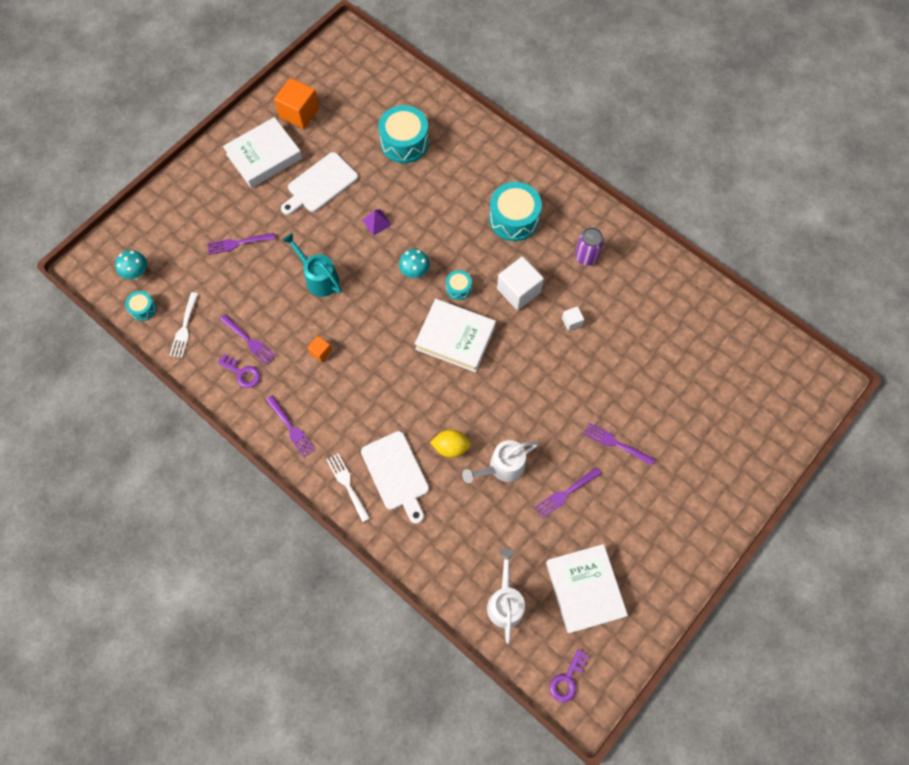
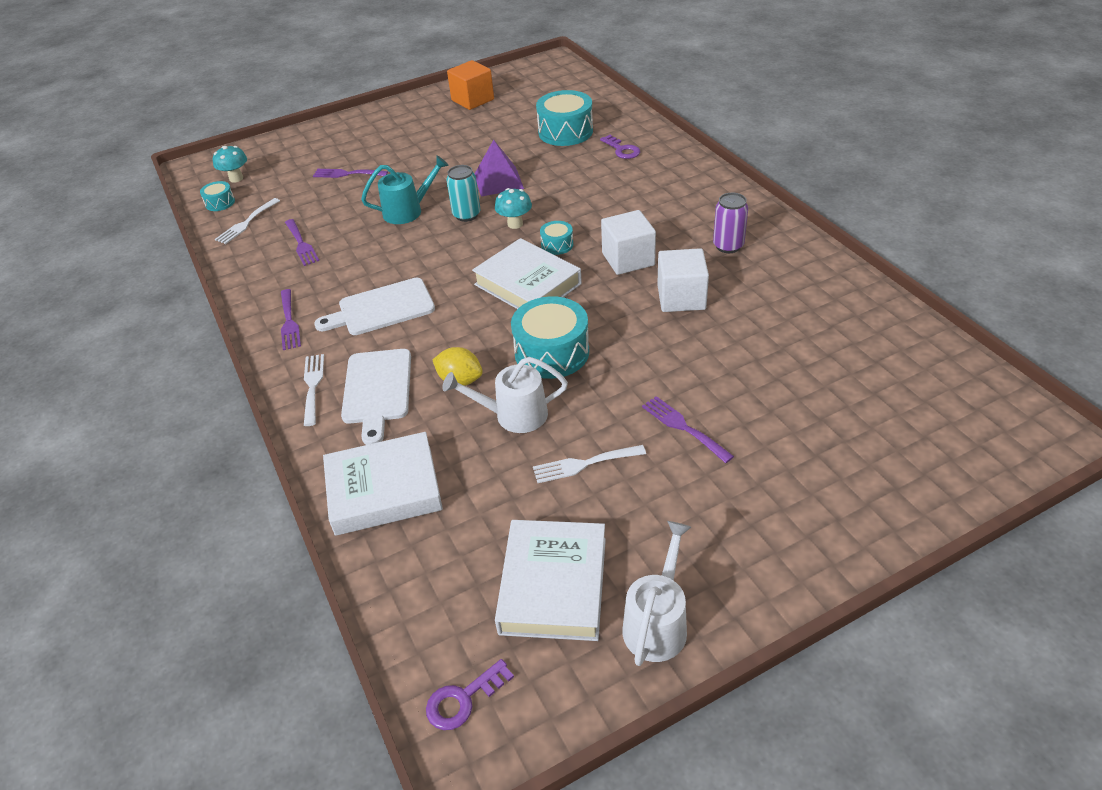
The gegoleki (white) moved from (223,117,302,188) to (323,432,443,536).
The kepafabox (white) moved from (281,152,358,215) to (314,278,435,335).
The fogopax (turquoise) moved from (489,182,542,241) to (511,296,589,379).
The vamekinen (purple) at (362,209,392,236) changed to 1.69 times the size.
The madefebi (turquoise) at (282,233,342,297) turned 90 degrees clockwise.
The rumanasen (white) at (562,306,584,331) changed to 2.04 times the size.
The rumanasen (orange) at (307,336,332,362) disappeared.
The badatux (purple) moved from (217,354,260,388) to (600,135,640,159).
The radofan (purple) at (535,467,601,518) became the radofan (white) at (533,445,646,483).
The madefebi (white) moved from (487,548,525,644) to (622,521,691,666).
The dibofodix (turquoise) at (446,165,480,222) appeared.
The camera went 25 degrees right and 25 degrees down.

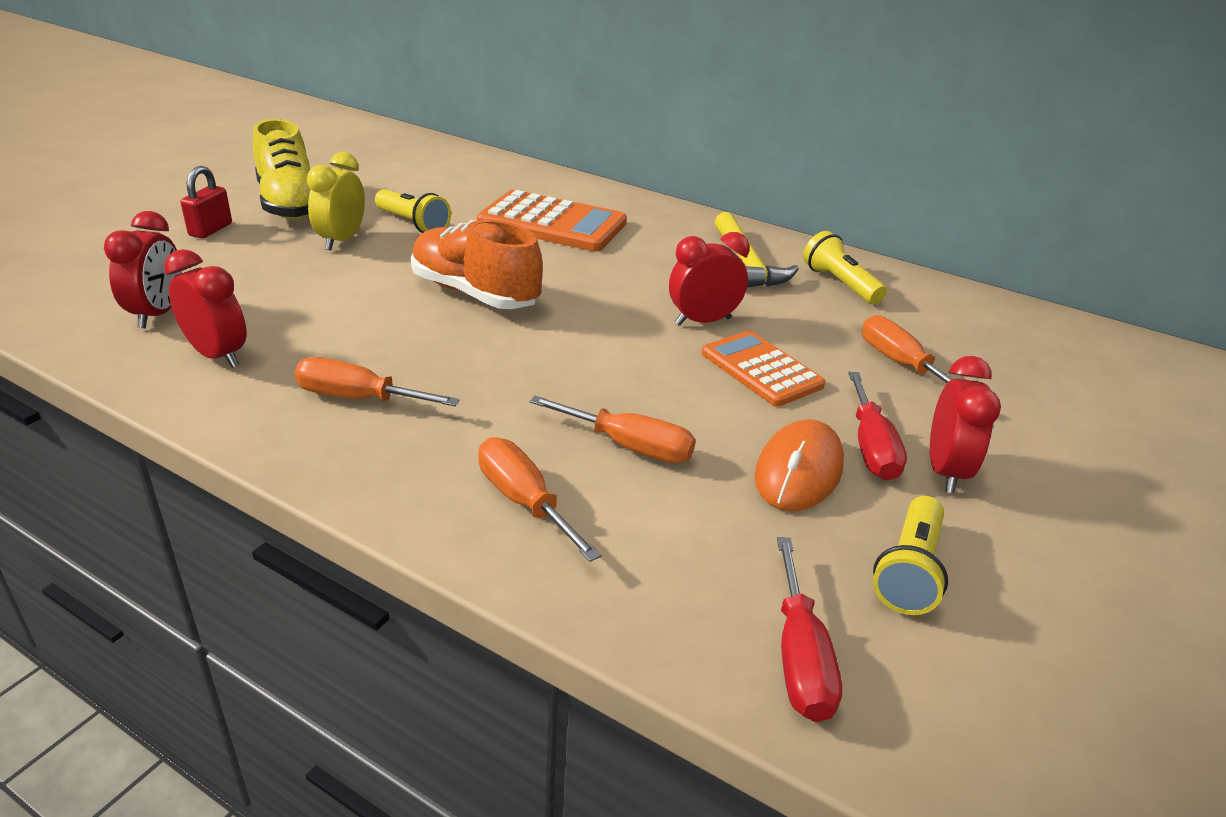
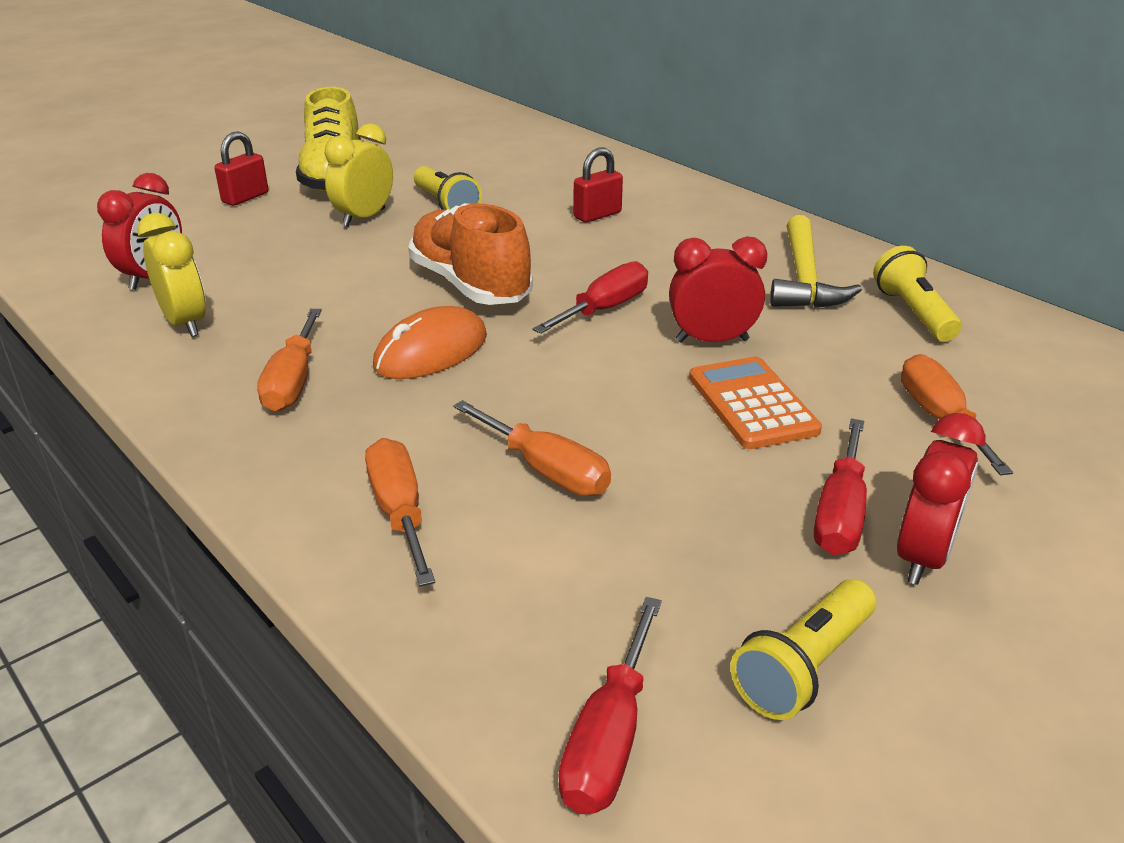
The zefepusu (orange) at (477,190,627,251) was replaced by the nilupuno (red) at (573,147,623,222).
The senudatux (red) at (164,249,246,368) became the senudatux (yellow) at (137,213,206,337).
The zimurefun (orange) at (295,357,460,406) turned 120 degrees counterclockwise.
The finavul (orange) moved from (755,419,844,511) to (373,306,487,379).
The zimurefun (red) at (533,261,648,334) appeared.
The camera went 20 degrees right and 0 degrees up.

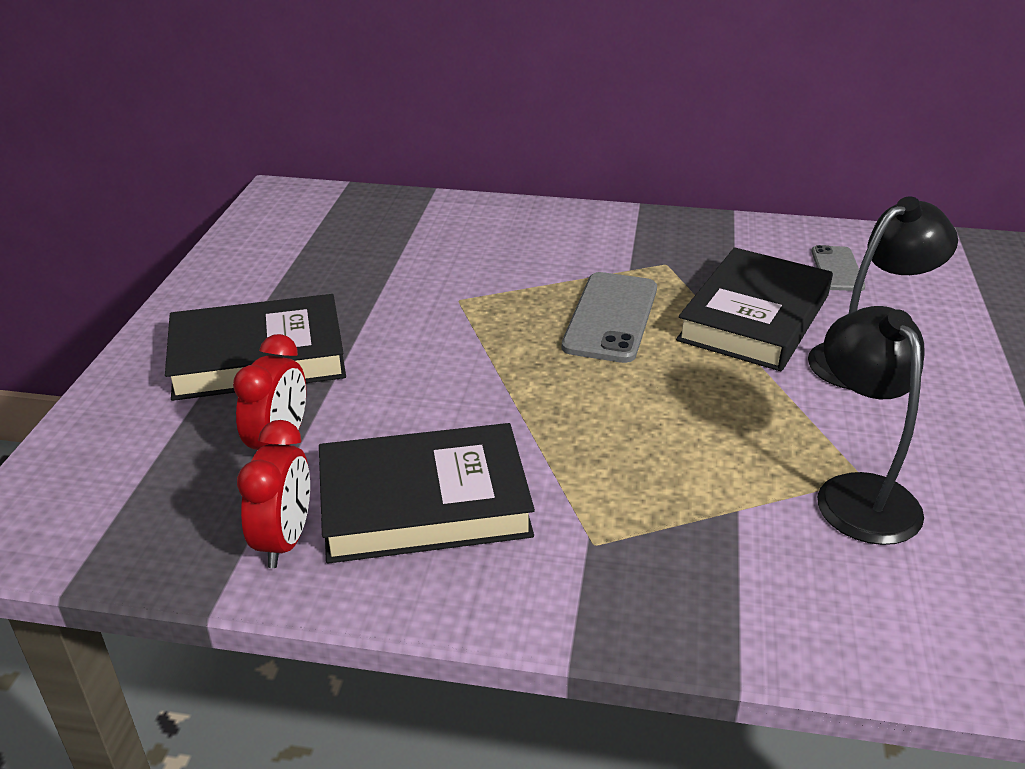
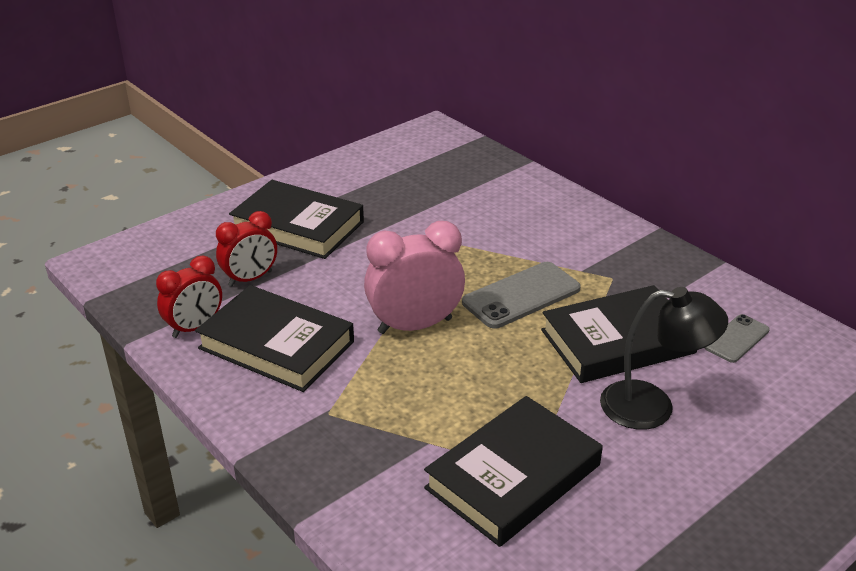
The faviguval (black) at (817,306,925,545) was replaced by the gegoleki (black) at (424,396,603,547).
The senudatux (pink) at (364,221,465,334) appeared.
The camera went 40 degrees right and 0 degrees up.

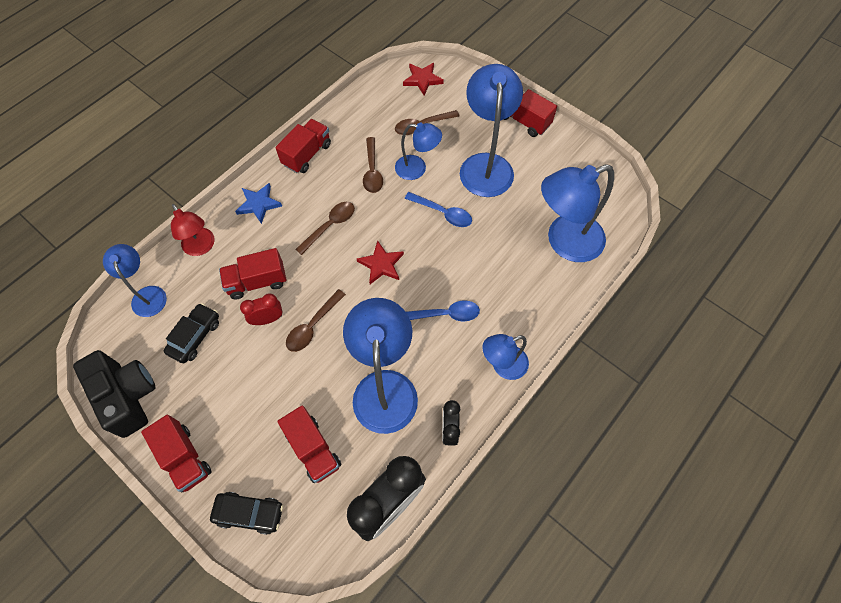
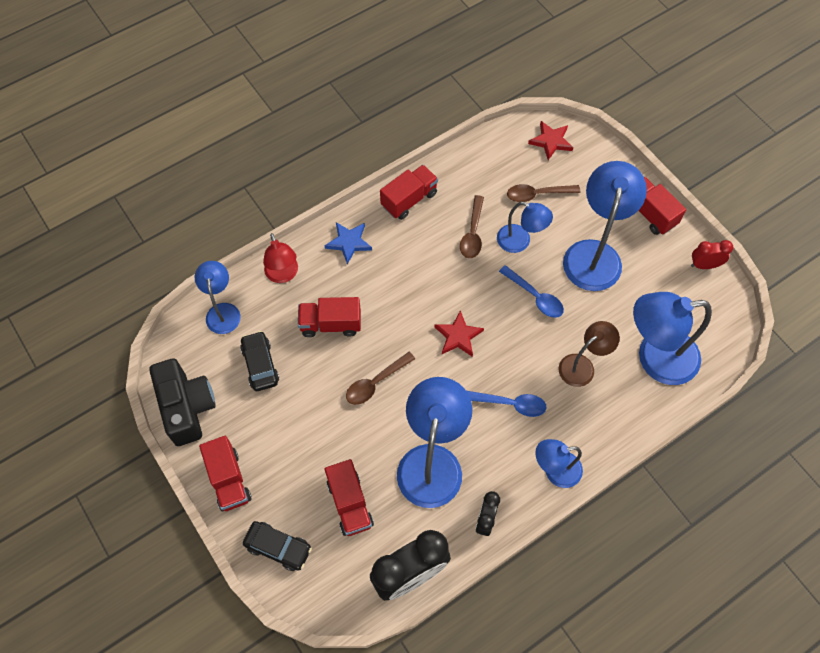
The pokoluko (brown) at (295,202,355,255) disappeared.
The senudatux (red) moved from (240,293,283,325) to (691,240,733,269).
The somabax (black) at (164,303,219,363) turned 60 degrees counterclockwise.
The faviguval (brown) at (559,321,620,387) appeared.
The camera went 15 degrees right and 0 degrees up.

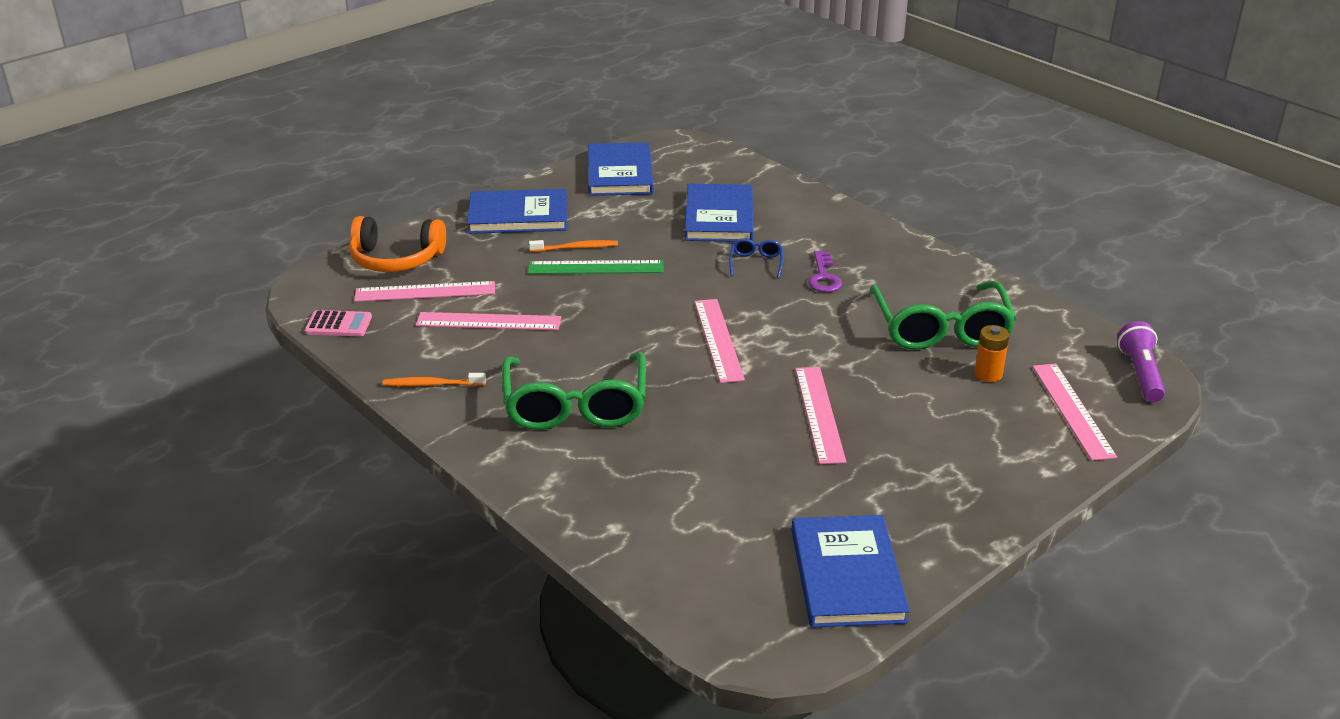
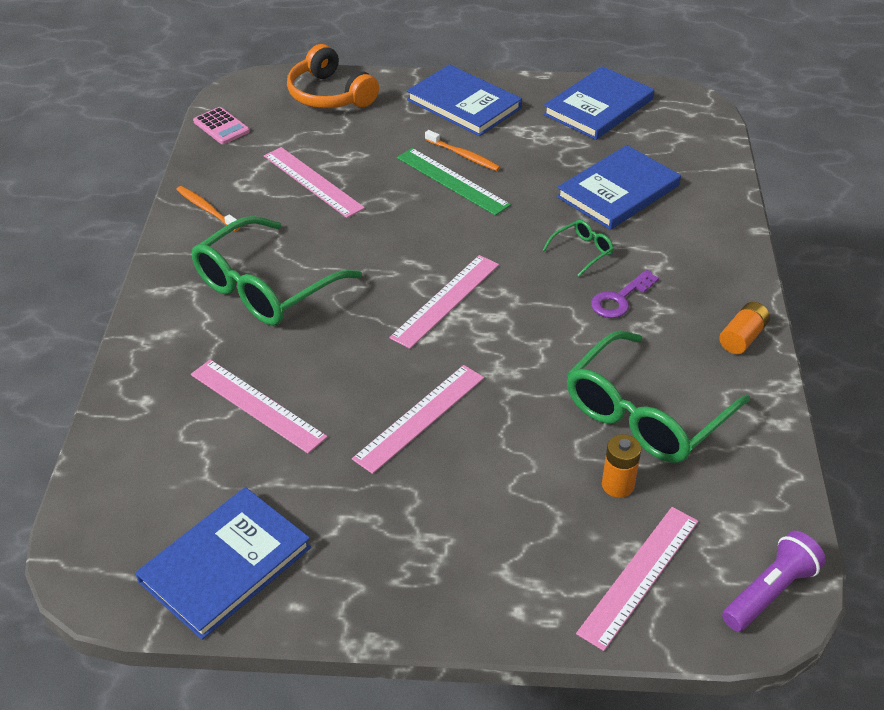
The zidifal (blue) at (729,238,783,279) became the zidifal (green) at (542,220,614,277).
The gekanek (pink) moved from (354,281,495,302) to (191,360,327,454).
The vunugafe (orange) at (719,302,770,354) appeared.
The camera went 45 degrees right and 10 degrees up.

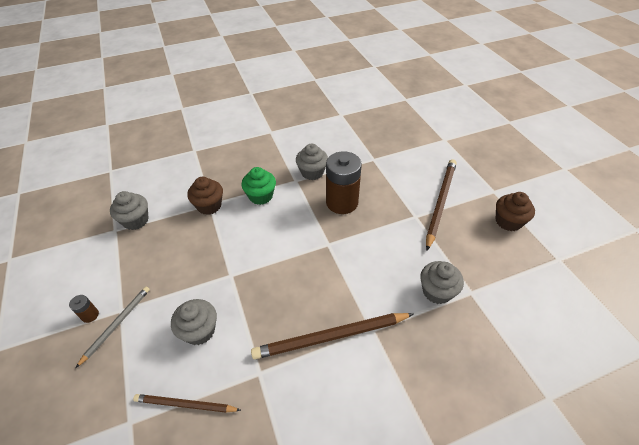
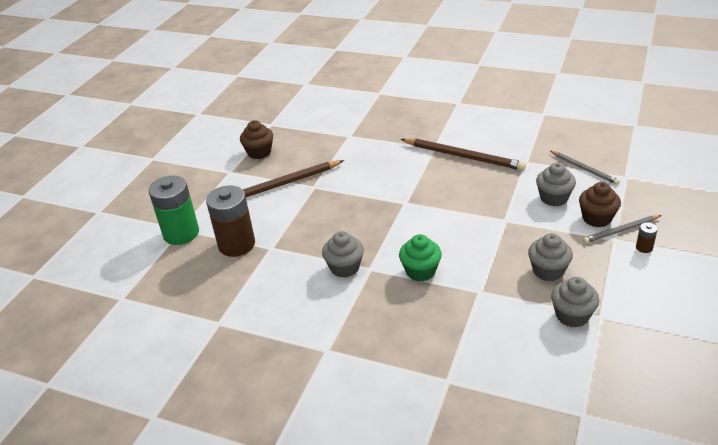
The vunugafe (brown) moved from (326,151,362,214) to (206,186,255,257).
The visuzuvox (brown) moved from (187,177,223,215) to (579,182,621,227).
The visuzuvox (grey) moved from (420,261,464,304) to (528,233,573,281).
The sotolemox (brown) at (133,394,241,413) became the sotolemox (grey) at (550,151,620,185).
The vunugafe (green) at (148,176,199,245) appeared.
The camera went 135 degrees left and 10 degrees down.

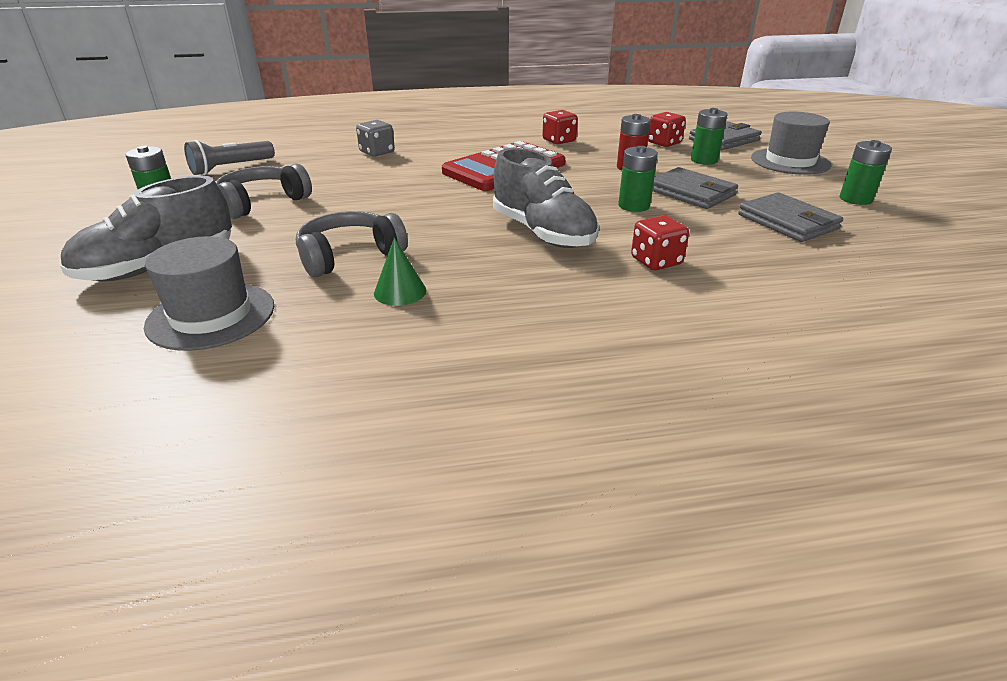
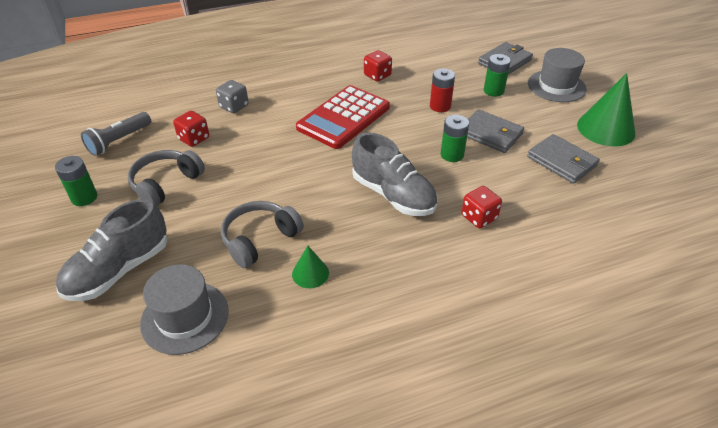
The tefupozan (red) moved from (648,112,686,147) to (173,111,209,147).
The vunugafe (green) at (839,140,892,205) was replaced by the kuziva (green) at (577,73,635,147).
The camera went 10 degrees left and 10 degrees up.

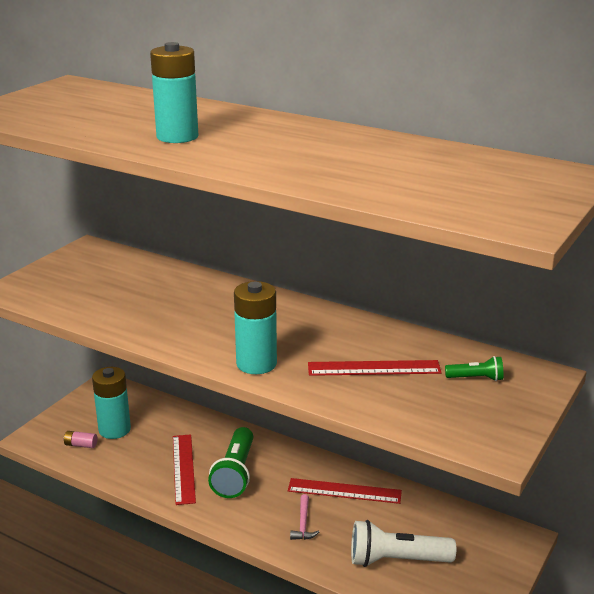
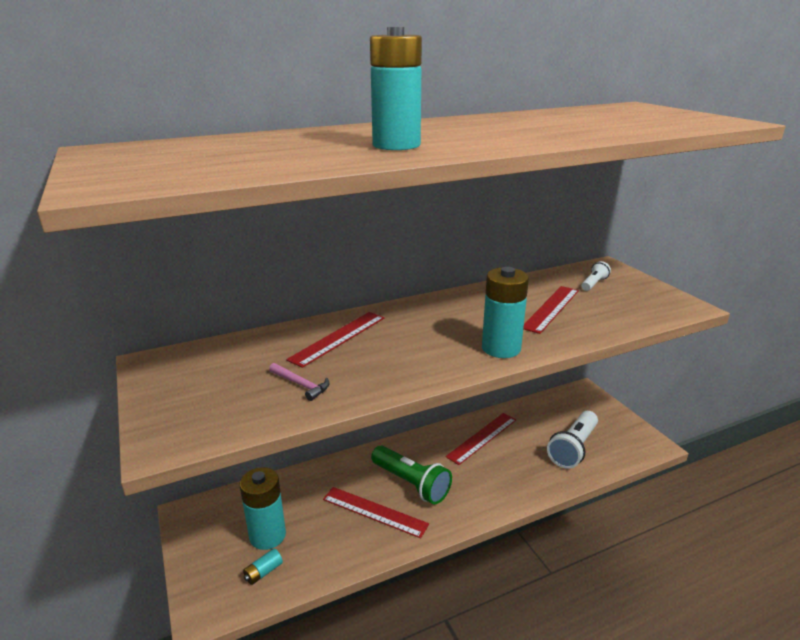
The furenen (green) at (445,356,504,381) became the furenen (white) at (581,261,611,291).
The vunugafe (pink) at (64,431,97,448) became the vunugafe (turquoise) at (243,549,283,585).
The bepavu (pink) moved from (290,494,319,540) to (269,363,330,401).
The gekanek (red) at (286,312,384,368) appeared.
The camera went 55 degrees left and 0 degrees up.

